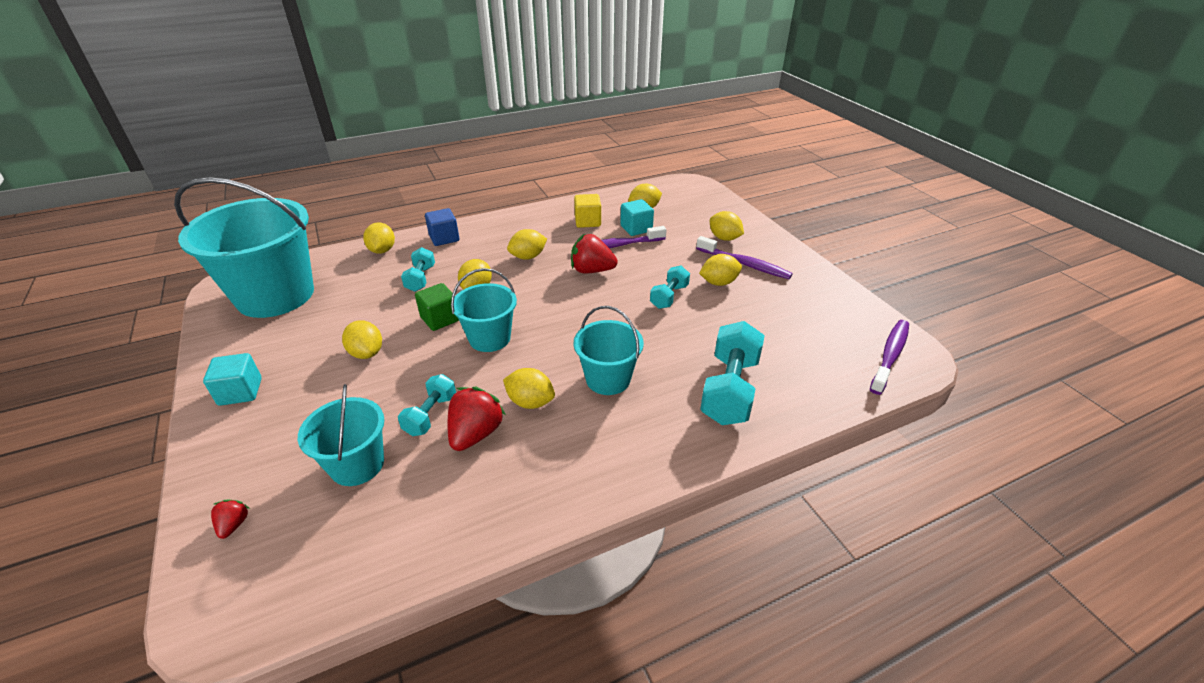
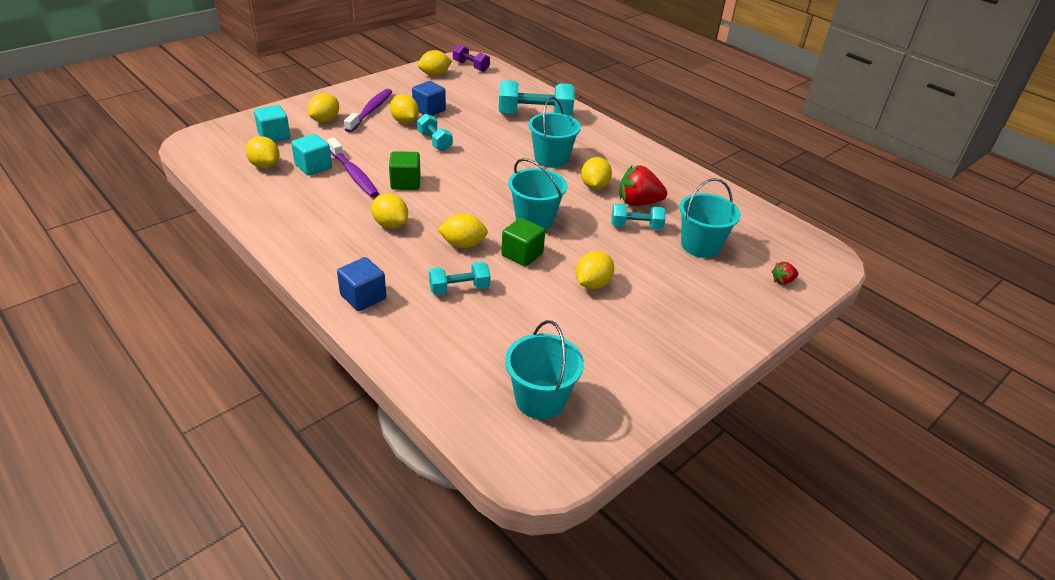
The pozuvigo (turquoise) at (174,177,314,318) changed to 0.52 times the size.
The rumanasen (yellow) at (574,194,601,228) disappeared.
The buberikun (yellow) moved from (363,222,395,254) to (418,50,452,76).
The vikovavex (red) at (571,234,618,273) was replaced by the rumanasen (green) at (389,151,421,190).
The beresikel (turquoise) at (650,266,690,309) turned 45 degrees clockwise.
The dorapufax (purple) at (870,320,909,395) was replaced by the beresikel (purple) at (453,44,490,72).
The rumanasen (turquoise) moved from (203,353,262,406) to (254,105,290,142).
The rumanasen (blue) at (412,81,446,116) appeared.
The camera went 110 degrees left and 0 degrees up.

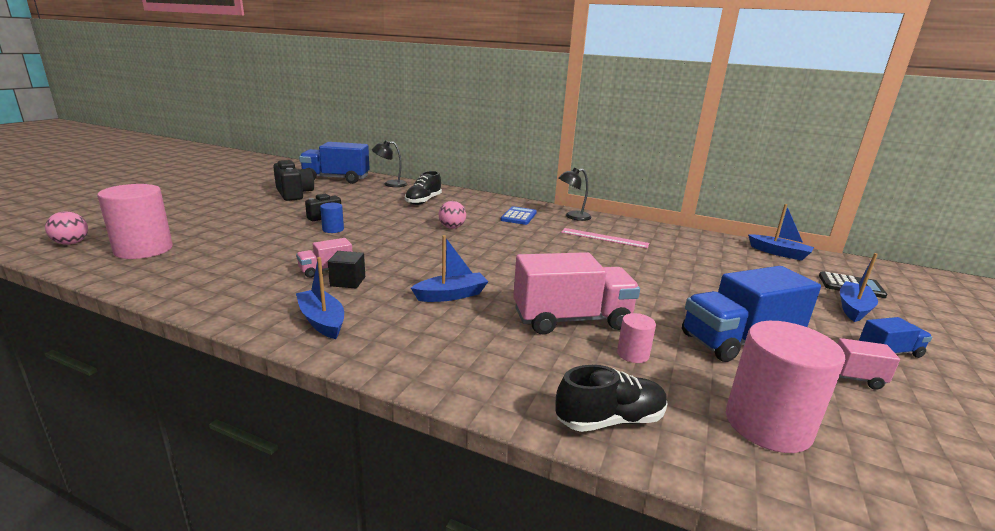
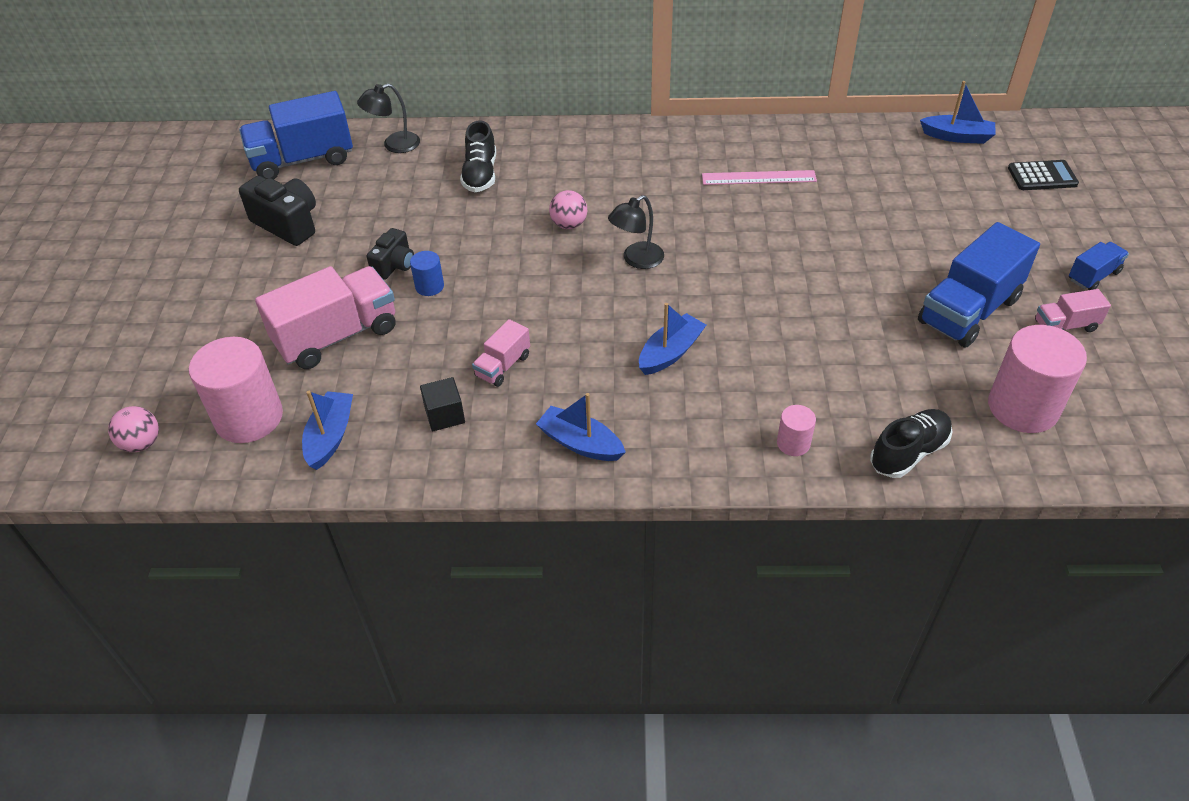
The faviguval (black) moved from (558,168,592,221) to (608,195,664,269).
The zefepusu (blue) at (501,206,537,225) disappeared.
The rumanasen (black) moved from (328,251,365,288) to (420,377,465,431).
The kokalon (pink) moved from (513,252,640,335) to (255,266,395,369).
The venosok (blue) moved from (840,253,878,322) to (302,391,353,470).
The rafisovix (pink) moved from (617,313,656,363) to (777,405,816,456).
The camera went 20 degrees left and 25 degrees up.

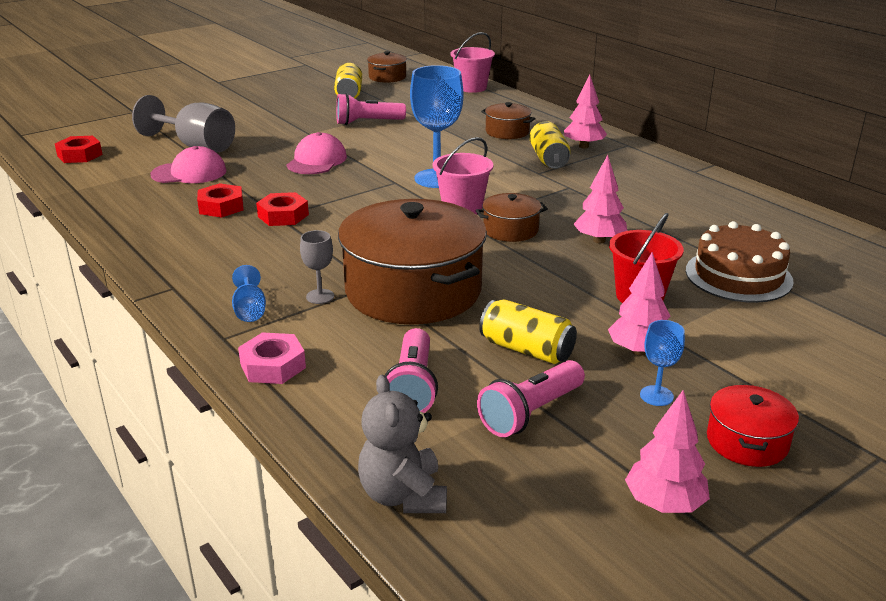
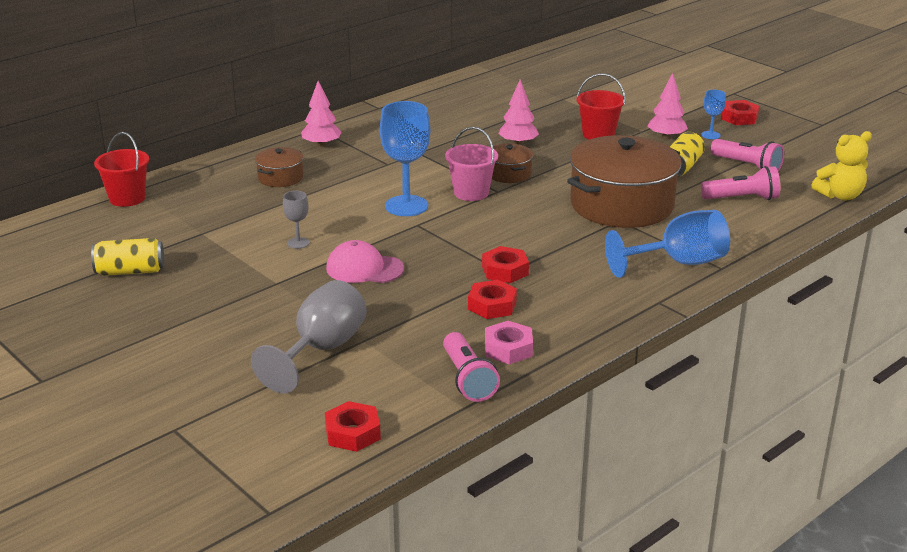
The pozuvigo (pink) at (451,32,495,93) became the pozuvigo (red) at (94,132,149,207).
The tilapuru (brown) at (367,51,407,83) disappeared.
The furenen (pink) moved from (336,93,406,125) to (443,332,500,402).
The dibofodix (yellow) at (529,121,571,169) disappeared.
The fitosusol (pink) at (150,146,227,183) disappeared.
The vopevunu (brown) at (686,221,794,303) disappeared.
The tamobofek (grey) moved from (300,230,334,304) to (283,191,309,249).
The tamobofek (blue) at (232,265,266,322) changed to 2.06 times the size.
The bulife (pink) moved from (238,332,306,384) to (485,321,533,364).
The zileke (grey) at (358,375,447,513) became the zileke (yellow) at (811,131,872,200).
The tilapuru (red) at (707,384,799,467) was replaced by the bulife (red) at (721,100,759,125).
The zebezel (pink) at (625,390,710,513) disappeared.
The camera went 95 degrees left and 0 degrees up.

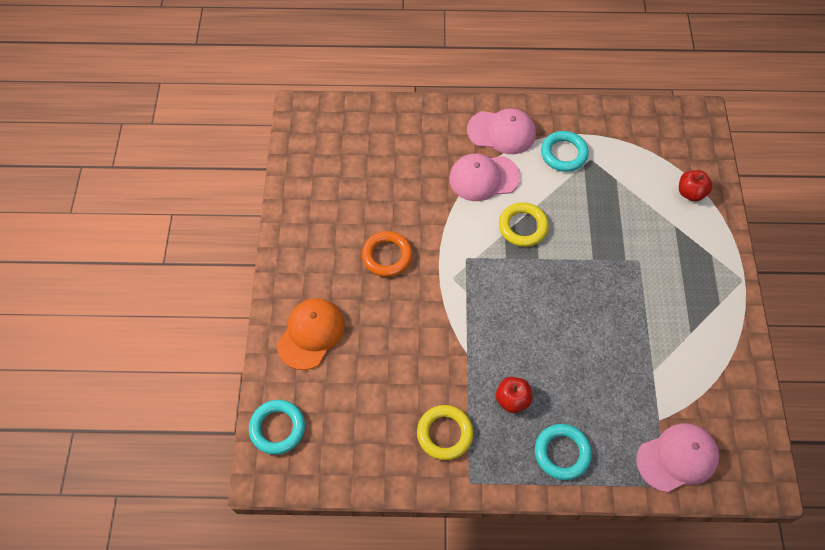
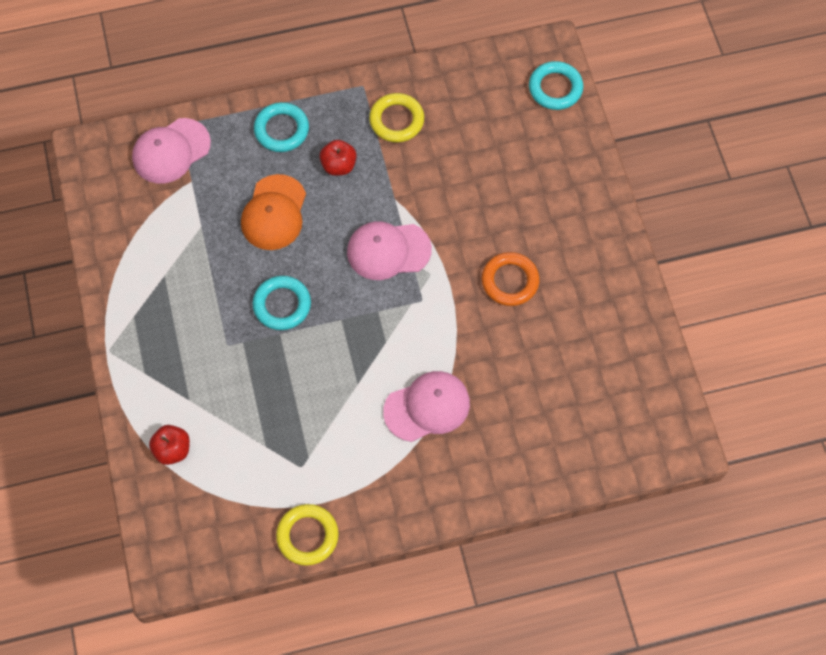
The fitosusol (pink) moved from (467,109,536,154) to (347,221,432,280).
The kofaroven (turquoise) moved from (541,131,589,172) to (253,276,311,330).
The kofaroven (yellow) moved from (499,202,549,247) to (276,504,339,566).
The fitosusol (orange) moved from (277,298,345,370) to (241,174,306,250).
The camera went 165 degrees right and 5 degrees up.

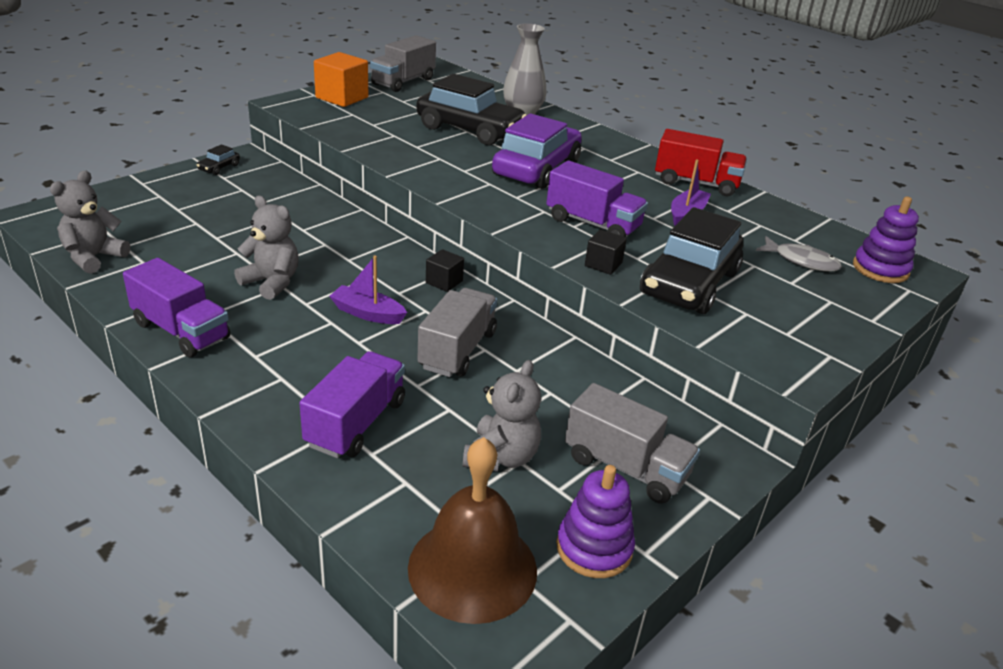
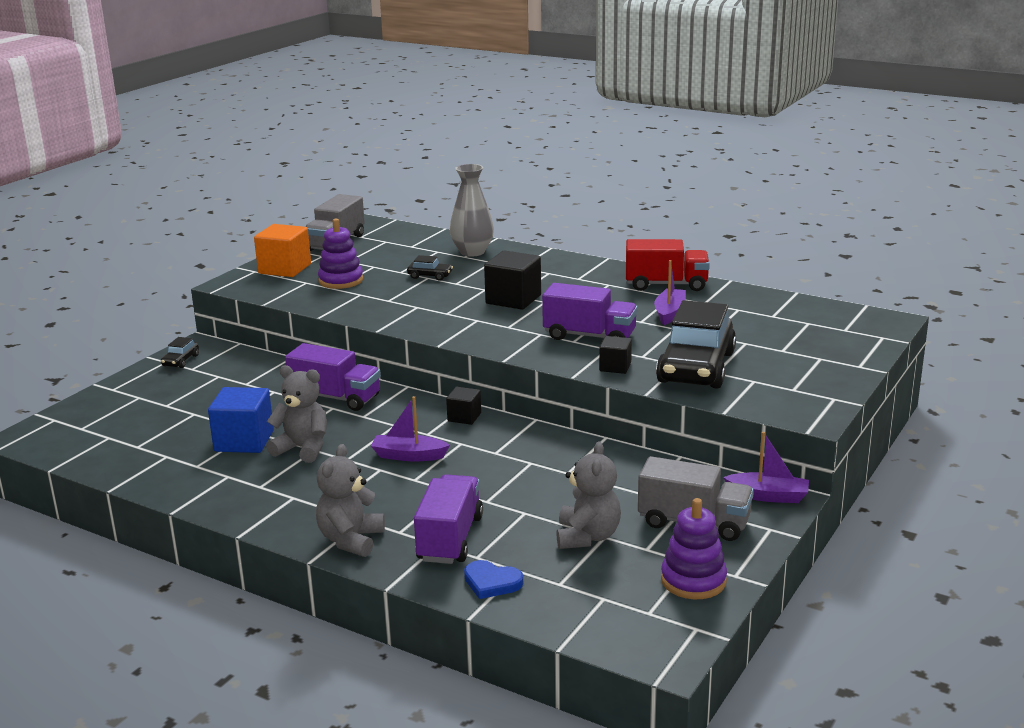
The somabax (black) at (416,74,526,145) changed to 0.41 times the size.
The somabax (purple) at (492,113,582,189) was replaced by the rumanasen (black) at (484,251,541,310).
The zileke (grey) moved from (50,171,130,274) to (316,444,385,557).
The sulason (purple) moved from (853,196,919,283) to (318,219,363,289).
The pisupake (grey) at (756,236,842,272) disappeared.
The kokalon (purple) moved from (123,258,230,357) to (285,343,381,411).
The kokalon (grey) at (417,288,497,377) disappeared.
The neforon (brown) at (408,437,537,624) disappeared.
The rumanasen (blue) at (208,387,274,453) appeared.
The venosok (purple) at (723,432,809,503) appeared.
The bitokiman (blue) at (464,560,523,599) appeared.
The camera went 10 degrees left and 10 degrees down.

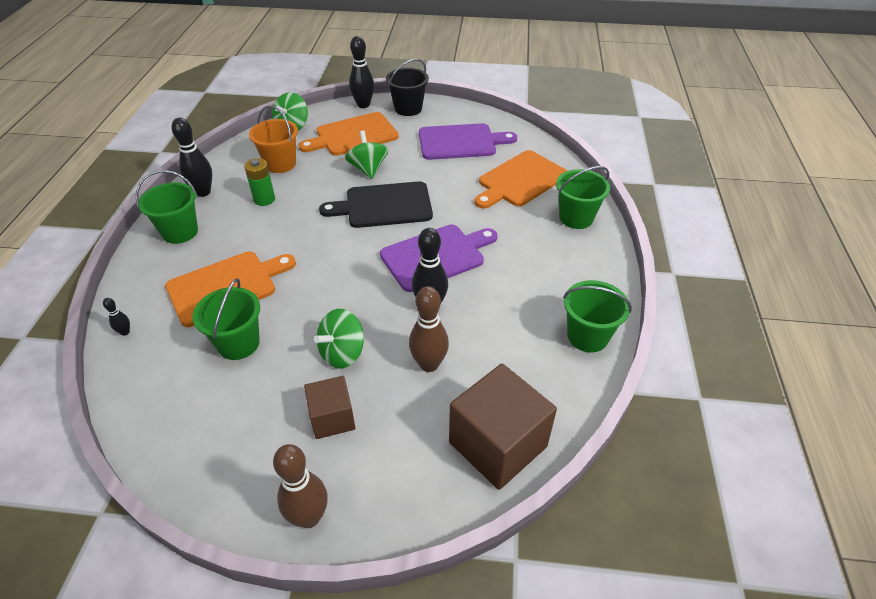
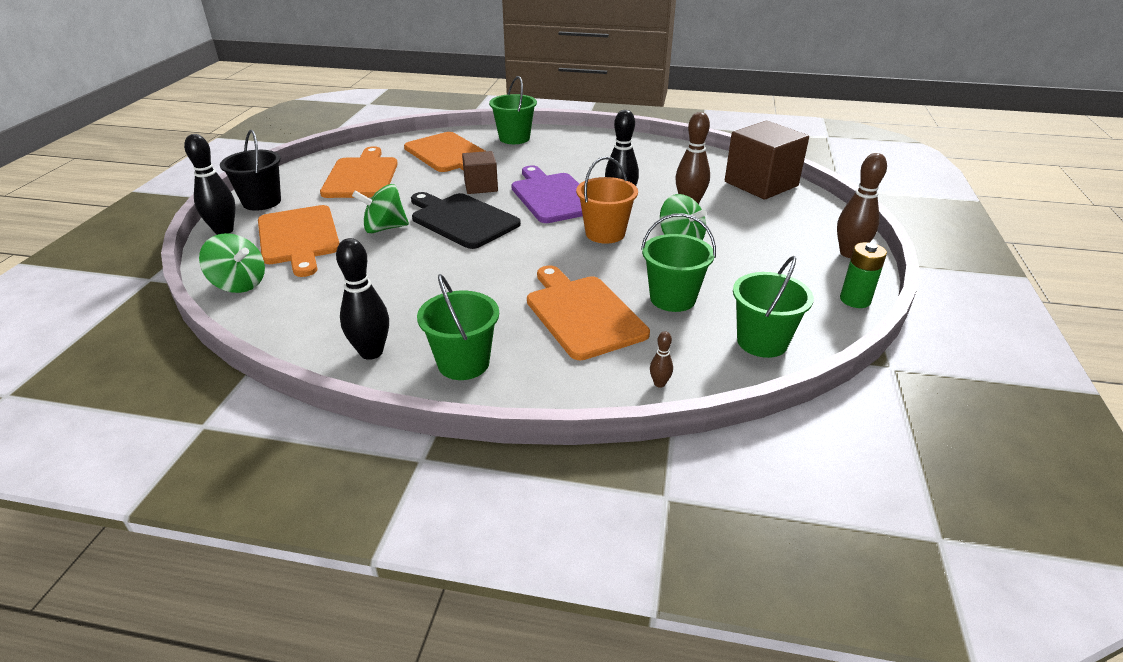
The pozuvigo (orange) moved from (249,105,298,173) to (576,157,638,244).
The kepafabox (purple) at (419,123,517,160) became the kepafabox (orange) at (320,146,398,198).
The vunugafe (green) moved from (244,158,275,206) to (840,242,887,308).
The kepafabox (black) at (319,181,433,228) turned 135 degrees clockwise.
The pozuvigo (green) moved from (563,280,632,352) to (733,256,814,358).
The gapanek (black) at (103,298,130,336) became the gapanek (brown) at (650,331,673,388).
The rumanasen (brown) moved from (304,376,355,439) to (462,151,498,194).
The camera went 85 degrees left and 10 degrees down.

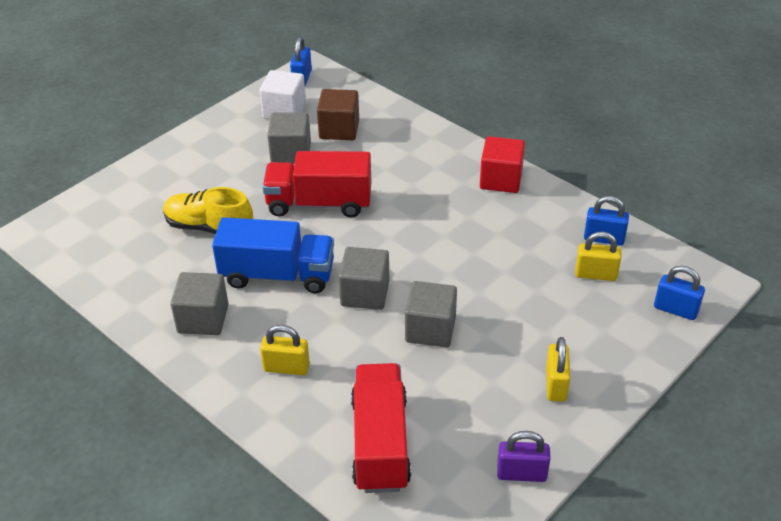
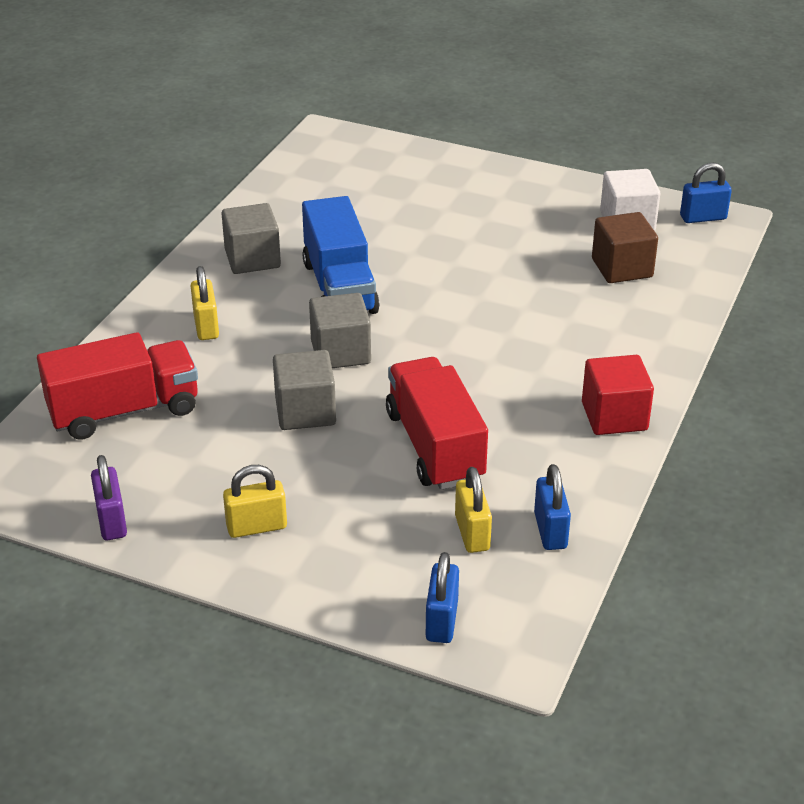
The rumanasen (grey) at (267,112,311,164) disappeared.
The kokalon (red) moved from (262,151,371,217) to (386,357,488,490).
The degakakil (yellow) at (163,187,253,234) disappeared.
The camera went 70 degrees right and 5 degrees down.

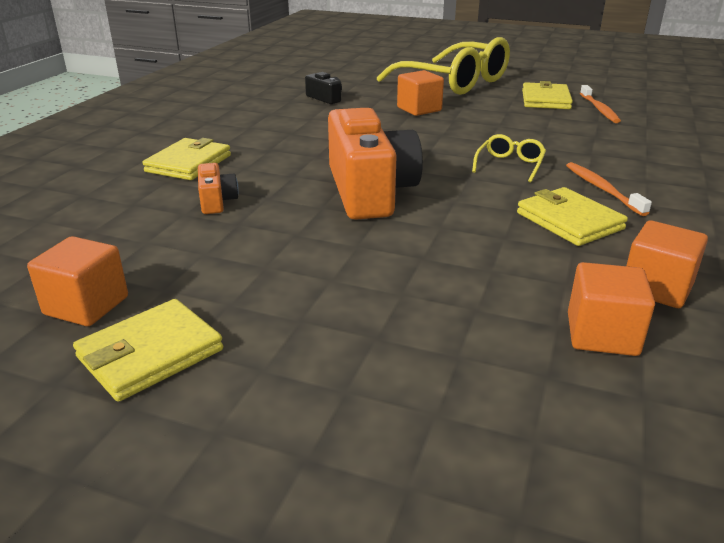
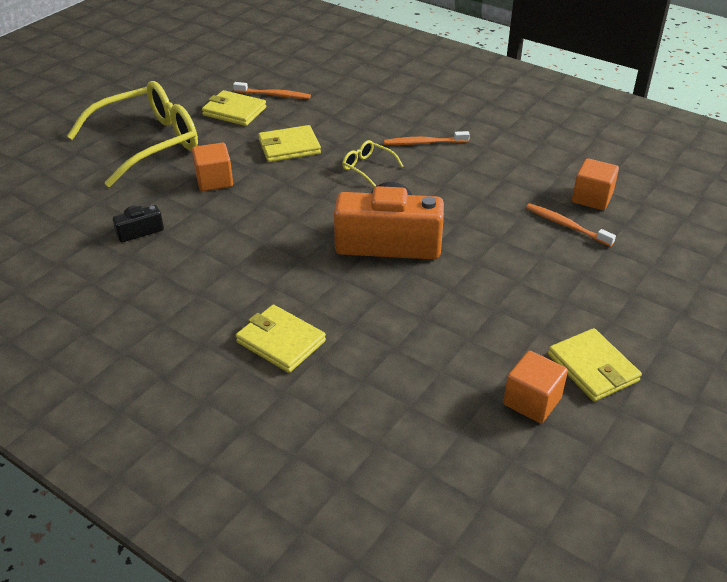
The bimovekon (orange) at (198,163,239,214) disappeared.
The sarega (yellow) moved from (517,187,628,246) to (258,125,321,162).
The rumanasen (orange) at (626,220,708,308) disappeared.
The dorapufax (orange) at (526,204,616,247) appeared.
The camera went 75 degrees left and 10 degrees up.

